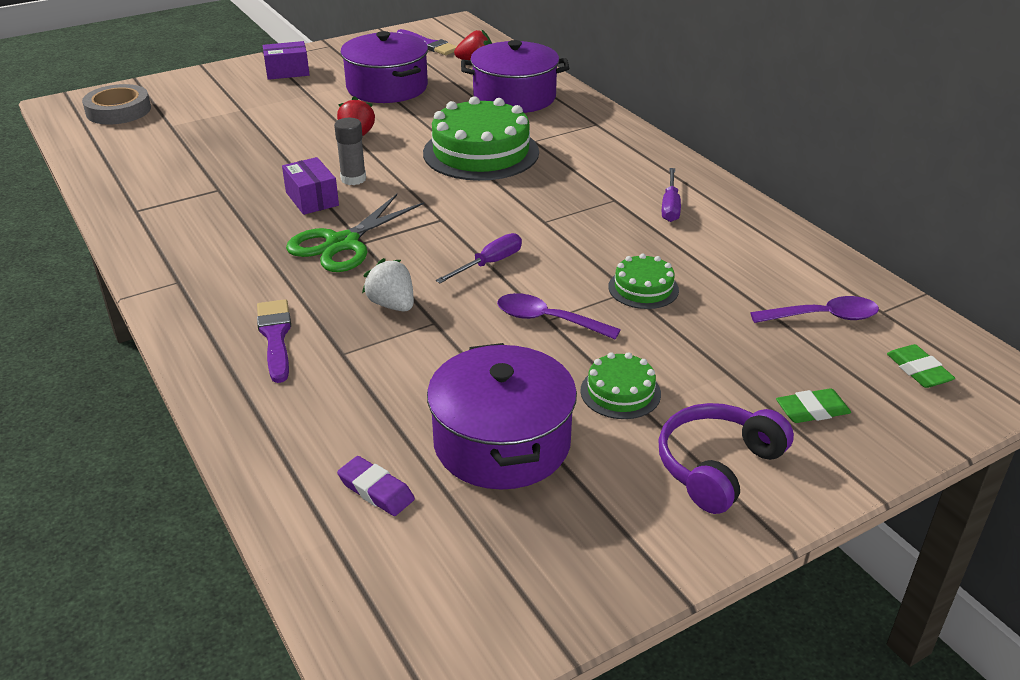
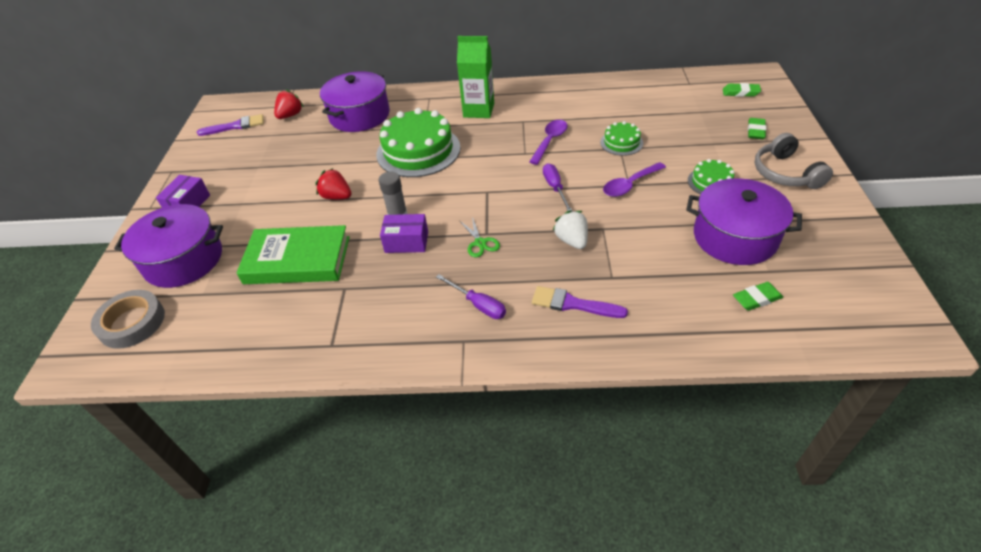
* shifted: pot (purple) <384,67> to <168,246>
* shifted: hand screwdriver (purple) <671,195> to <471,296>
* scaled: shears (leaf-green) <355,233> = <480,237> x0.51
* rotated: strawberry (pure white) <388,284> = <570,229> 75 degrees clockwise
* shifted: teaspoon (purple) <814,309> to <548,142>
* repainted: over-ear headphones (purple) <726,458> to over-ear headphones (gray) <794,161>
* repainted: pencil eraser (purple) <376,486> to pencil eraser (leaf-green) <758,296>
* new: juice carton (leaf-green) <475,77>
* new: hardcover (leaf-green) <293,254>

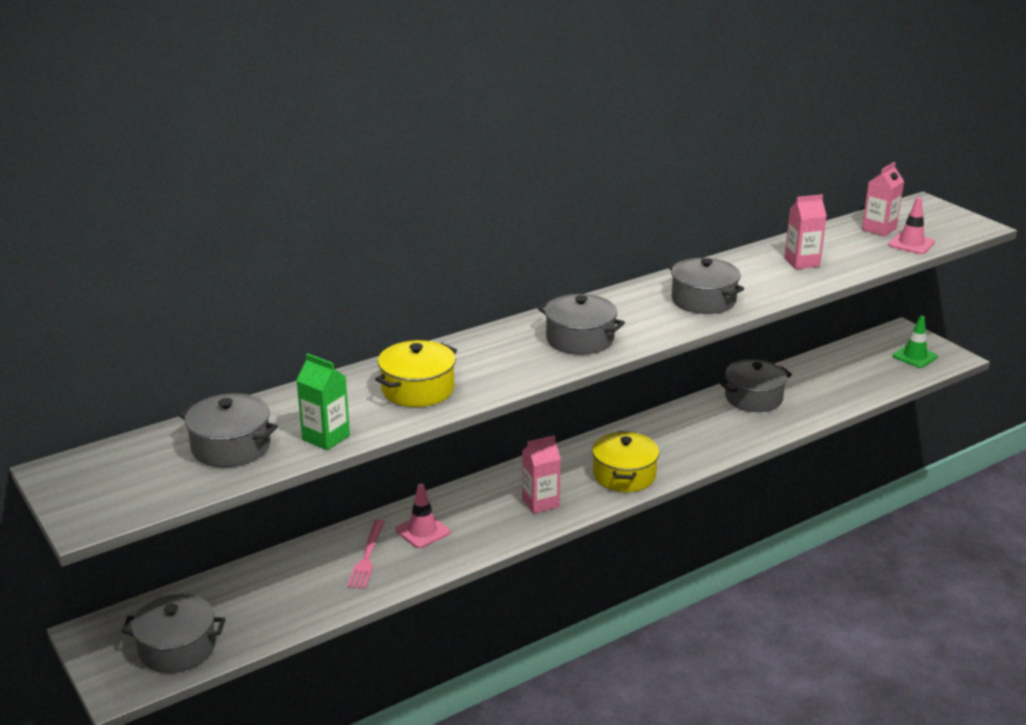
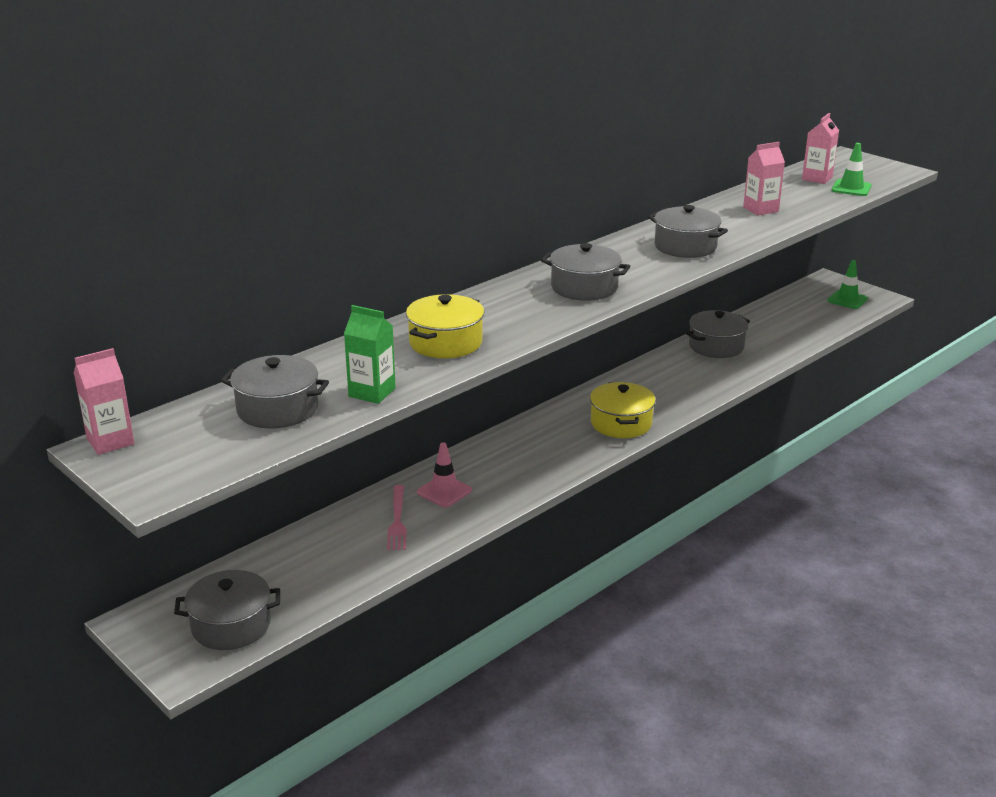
* repainted: road cone (rose-pink) <911,225> to road cone (leaf-green) <852,169>
* shifted: juice carton (rose-pink) <541,474> to <104,401>

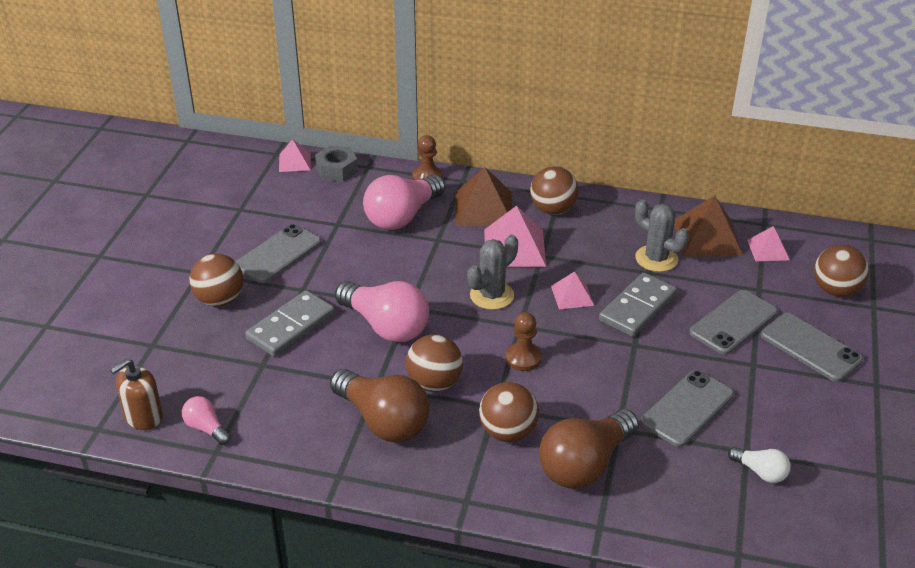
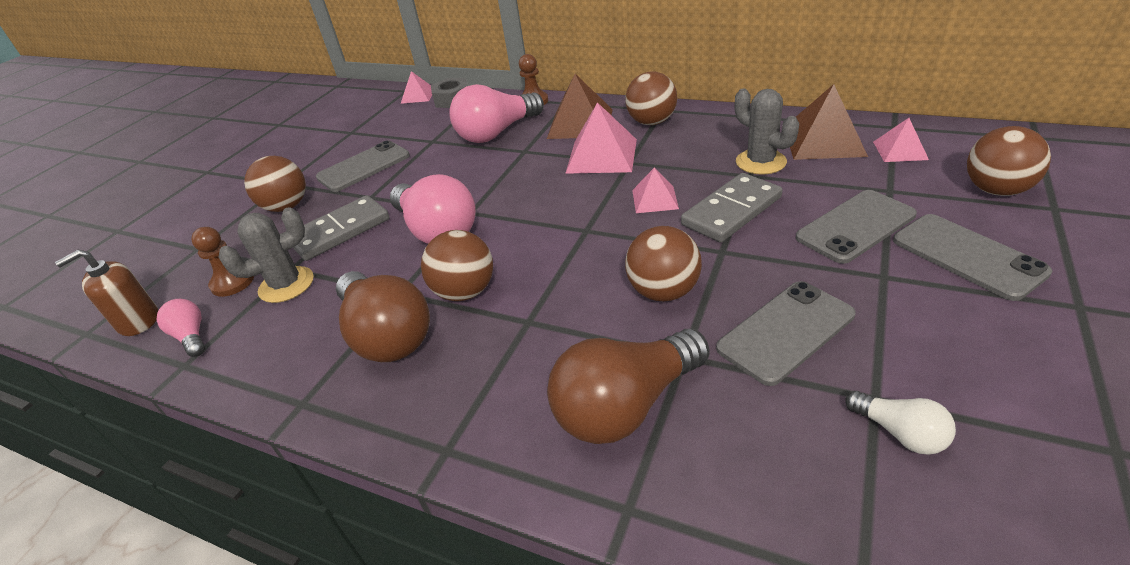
* shifted: prickly plant (gray) <492,272> to <266,255>
* shifted: chess pawn (brown) <523,341> to <222,262>
* shifted: sphere (brown) <509,412> to <663,263>

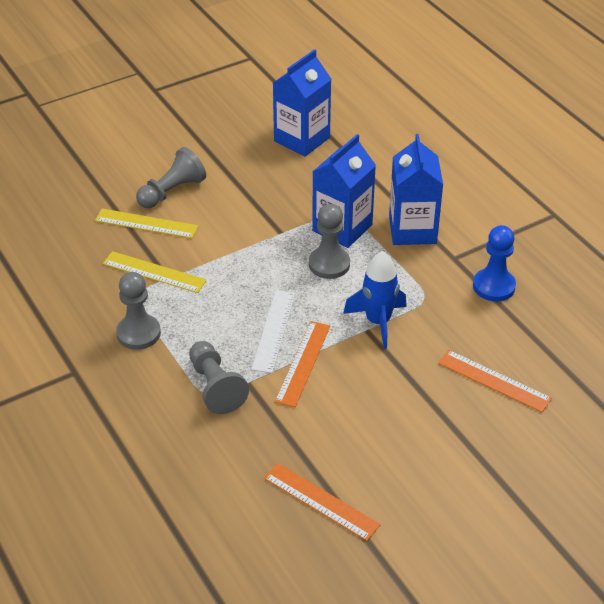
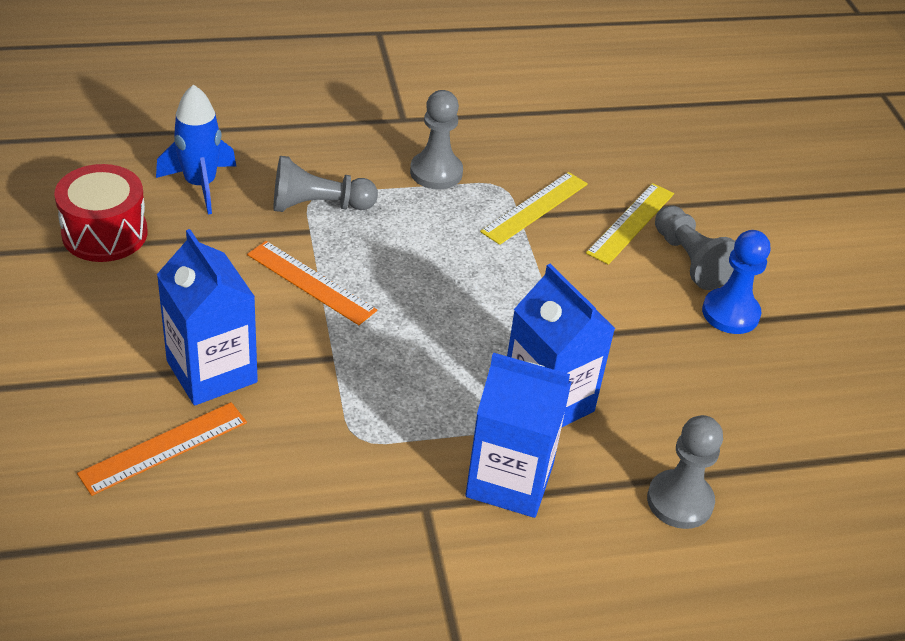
* shifted: juice carton (royal blue) <302,103> to <207,317>
* shifted: chess pawn (gray) <329,241> to <685,472>
* shifted: chess pawn (royal blue) <494,263> to <736,282>
* shifted: rocket (royal blue) <375,300> to <196,149>
* gone: measuring stick (pure white) <273,331>
* swapped: measuring stick (bright orange) <322,502> to toy drum (crimson) <101,213>

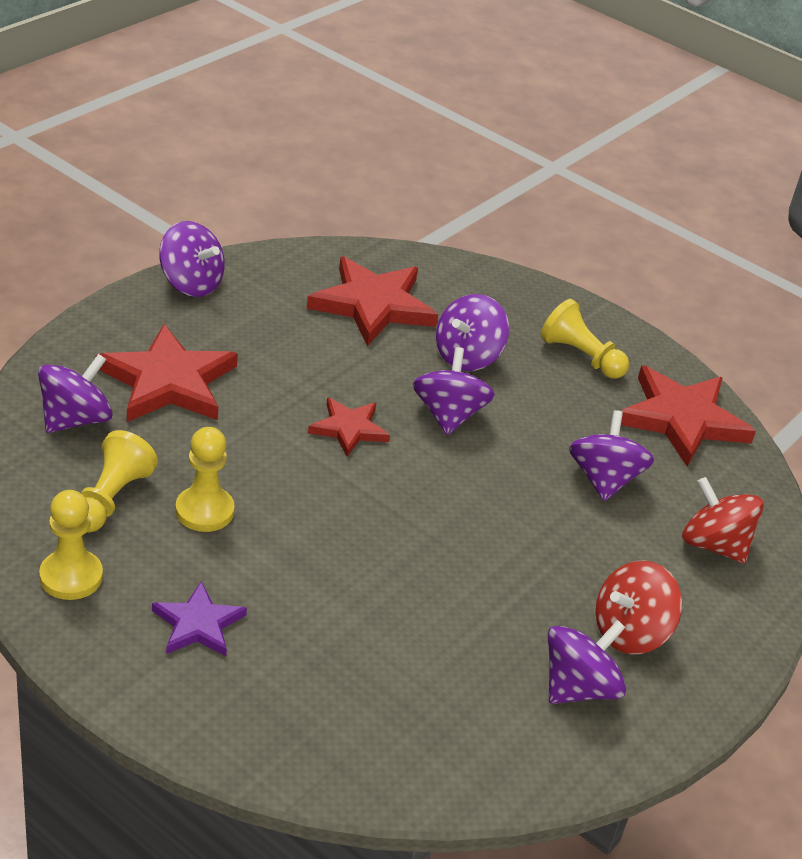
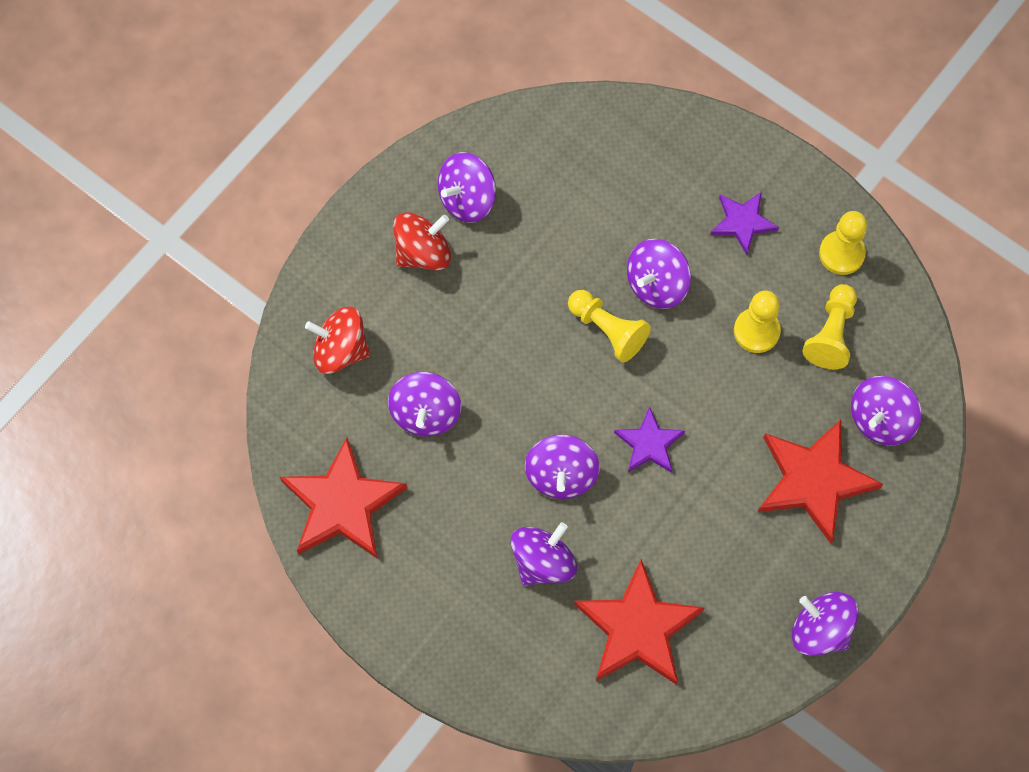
* shifted: chess pawn (golden) <585,339> to <609,326>
* repainted: star (crimson) <349,427> to star (purple) <649,439>
* rotated: whirligig (crimson) <723,520> = <337,340> 150 degrees clockwise
* new: whirligig (purple) <659,274>

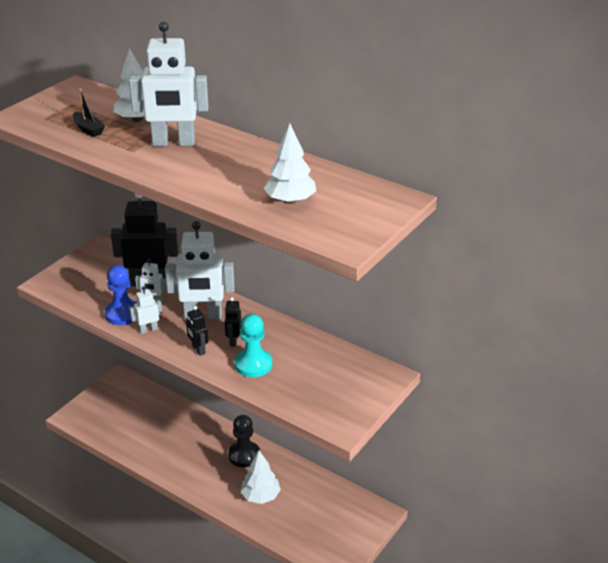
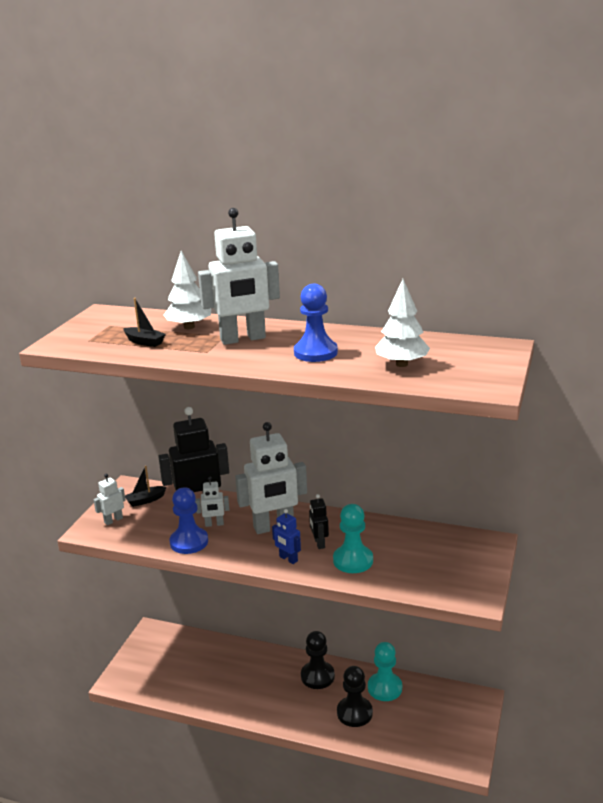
* shifted: robot figure (pure white) <145,310> to <109,499>
* repainted: robot figure (black) <197,331> to robot figure (royal blue) <286,536>
* swapped: fir tree (pure white) <261,477> to chess pawn (black) <355,696>
* new: chess pawn (royal blue) <316,323>
* new: boat (black) <145,486>
* new: chess pawn (turquoise) <385,671>

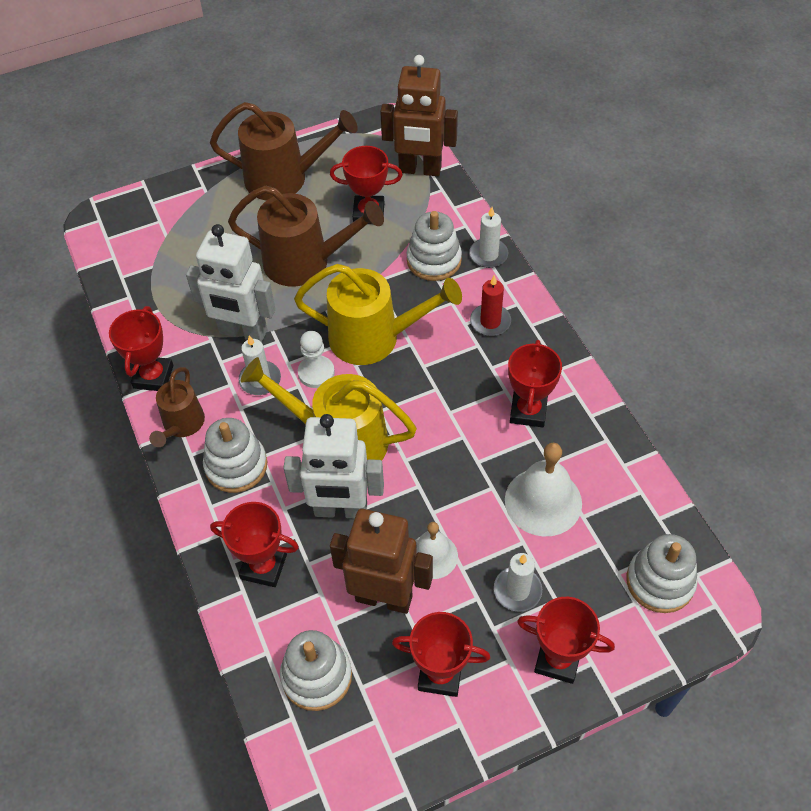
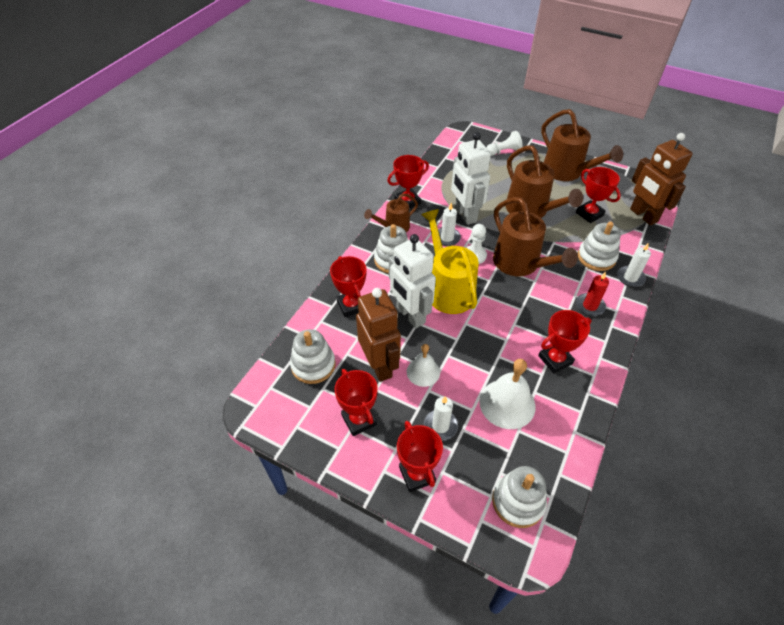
* repainted: watering pot (golden) <378,314> to watering pot (brown) <535,236>
* new: chess pawn (pure white) <504,143>

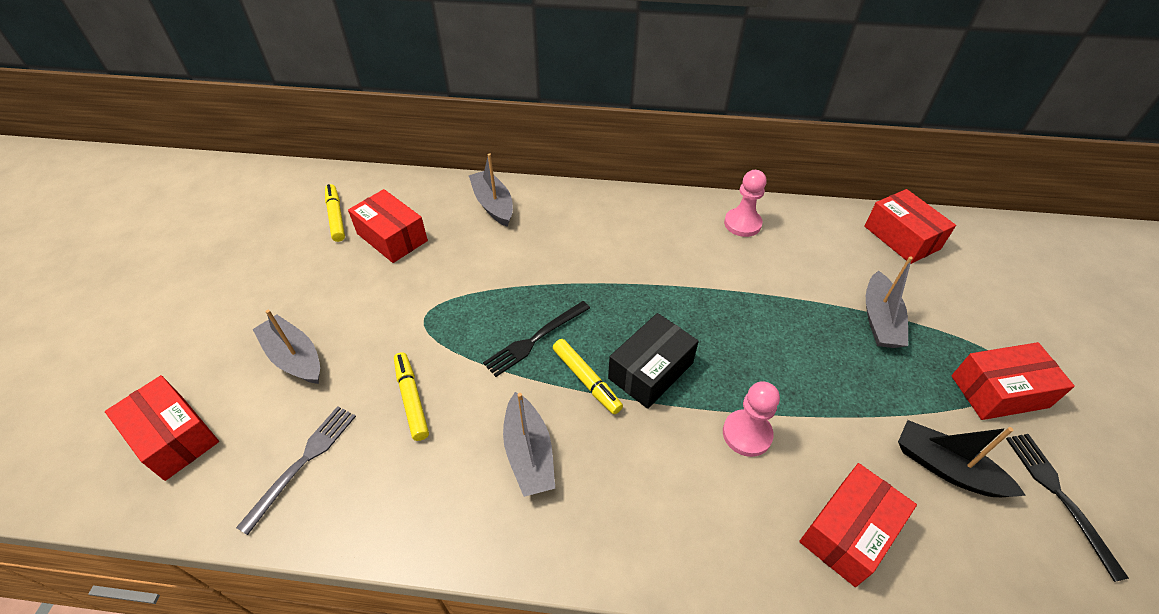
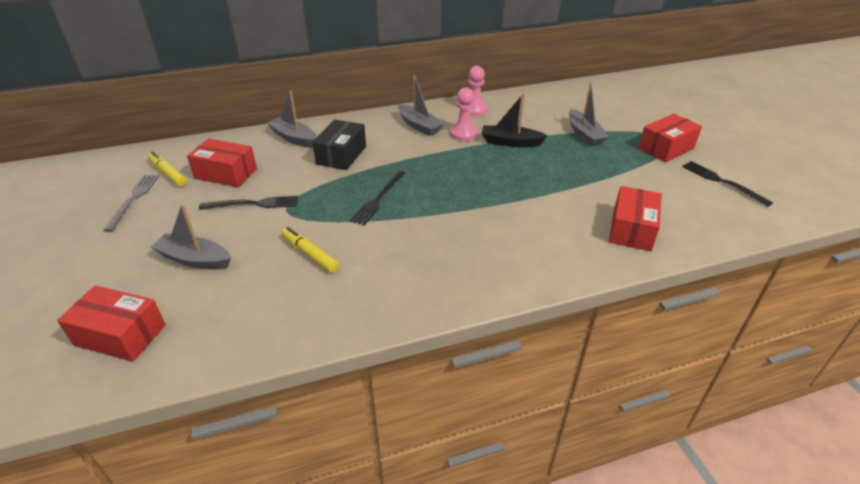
* gone: parcel (crimson) <910,226>
* shifted: parcel (black) <653,361> to <339,144>
* gone: marker pen (golden) <588,376>
* shifted: chess pawn (rose-pink) <751,419> to <464,114>
* shifted: boat (gray) <529,444> to <421,105>
* shifted: fork (gray) <296,470> to <131,203>
* shifted: boat (black) <962,458> to <514,120>
* new: fork (black) <248,202>

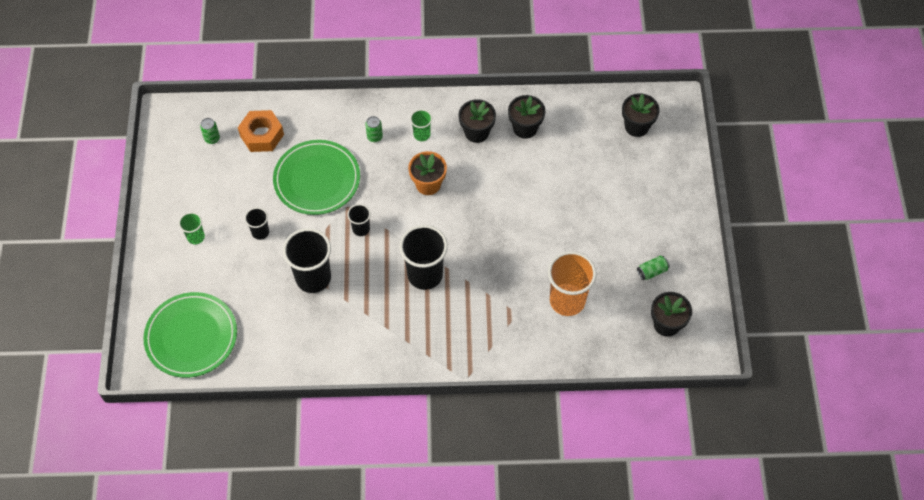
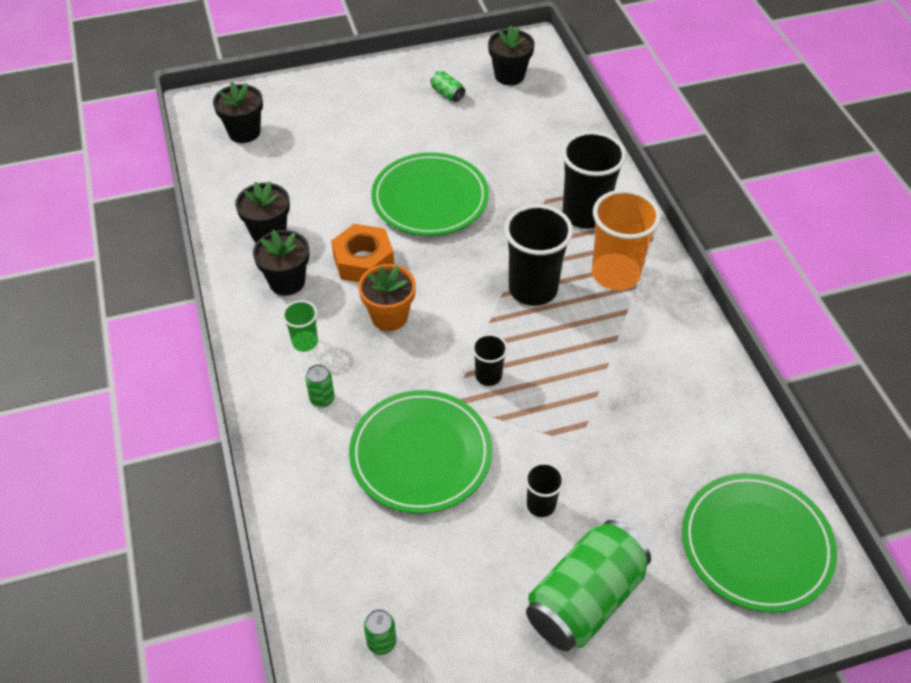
* shifted: hexagon nut (bright orange) <261,131> to <362,253>
* swapped: tumbler (leaf-green) <192,228> to can (leaf-green) <588,585>
* shifted: tumbler (black) <307,260> to <594,180>
* shifted: tumbler (bright orange) <572,283> to <626,239>
* new: plate (leaf-green) <430,194>

